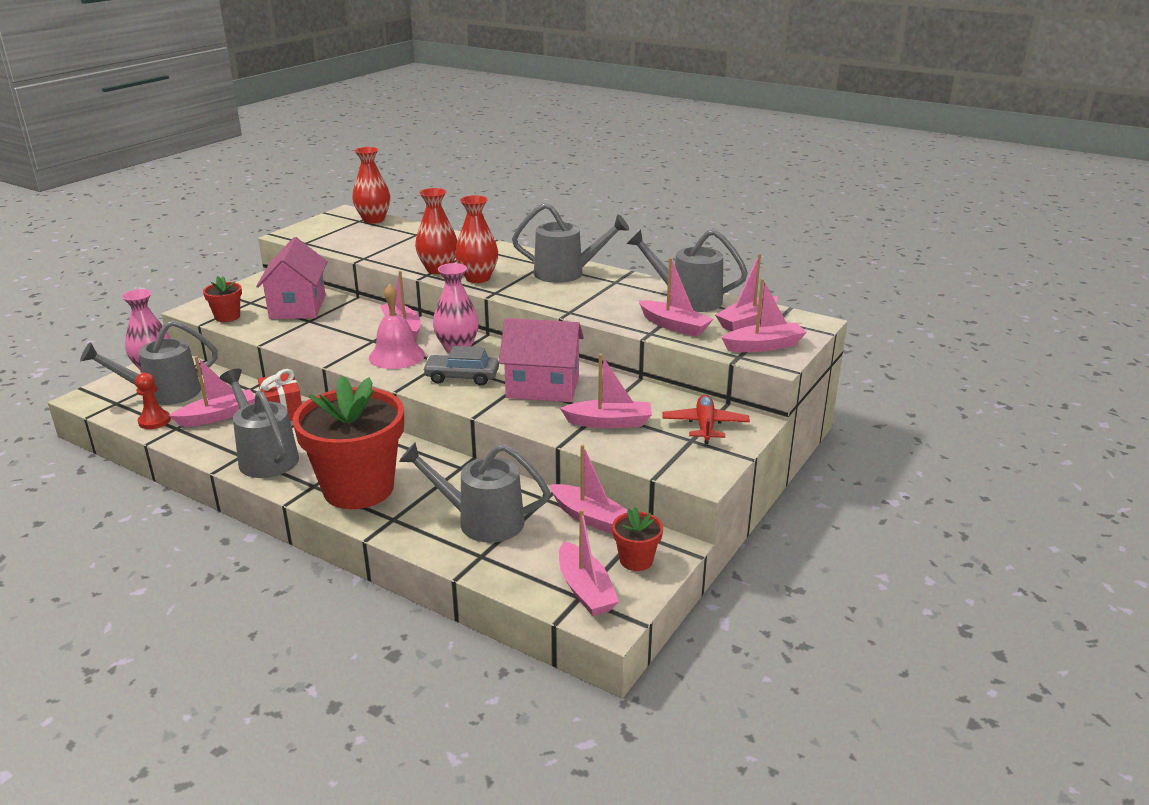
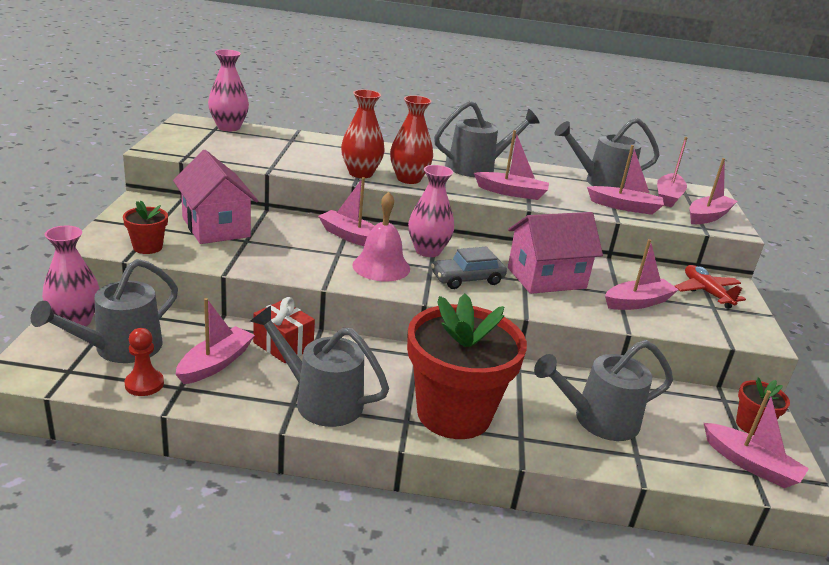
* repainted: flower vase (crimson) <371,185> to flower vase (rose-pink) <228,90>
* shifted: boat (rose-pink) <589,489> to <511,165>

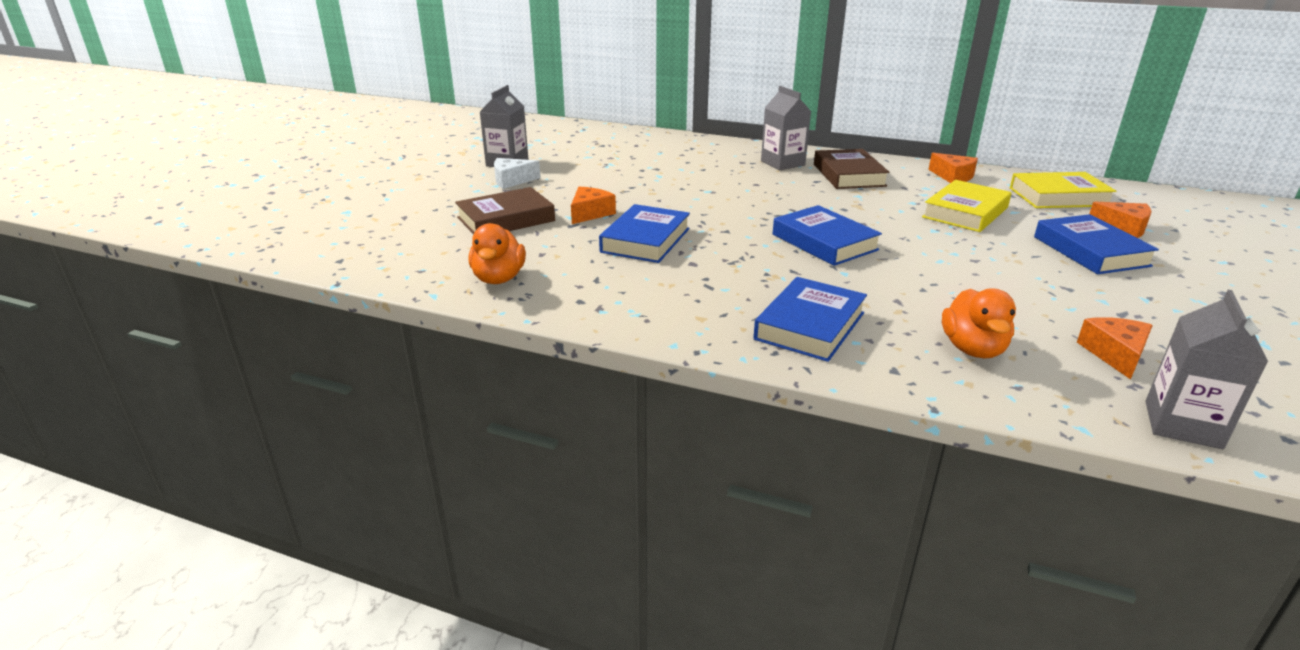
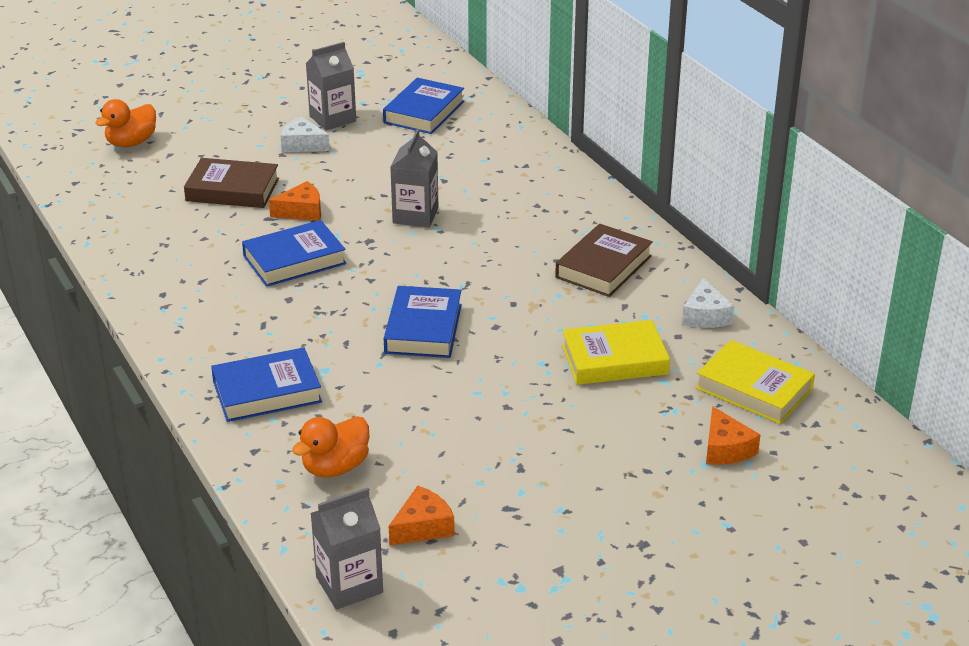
* shifted: juice carton (gray) <786,128> to <414,178>
* repainted: piece of cheese (bright orange) <953,168> to piece of cheese (pure white) <708,303>
* shifted: hardcover (royal blue) <1096,244> to <423,106>
* shifted: rubber duck (bright orange) <497,253> to <126,123>

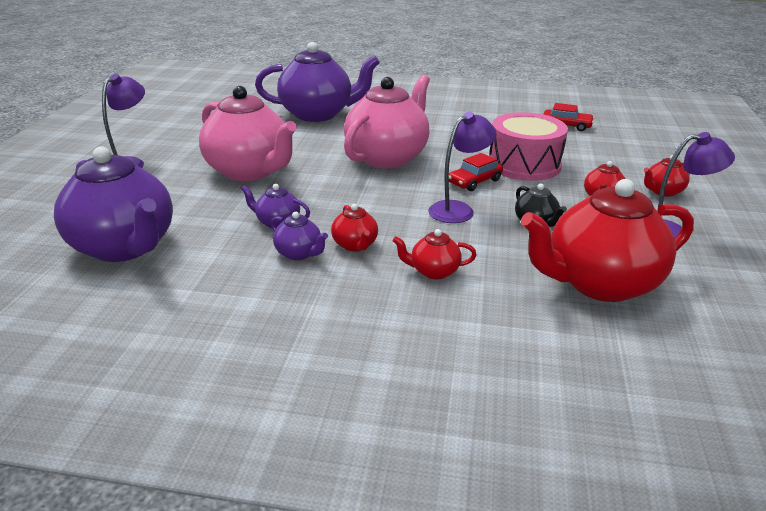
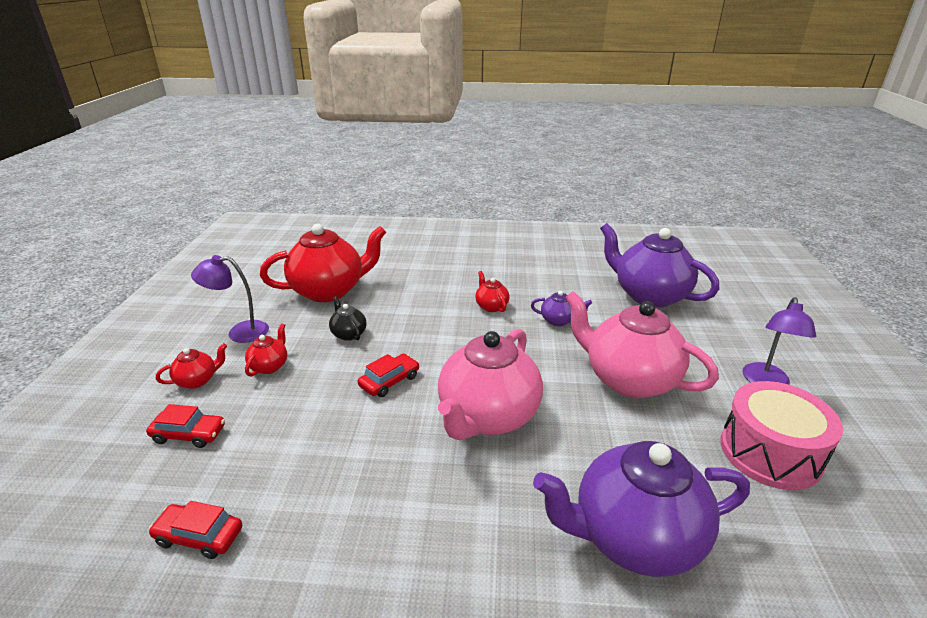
* gone: reading lamp (purple) <462,167>
* shifted: toy drum (rose-pink) <528,146> to <781,435>
* gone: teapot (purple) <299,236>
* gone: teapot (crimson) <435,254>
* new: toy car (crimson) <185,426>

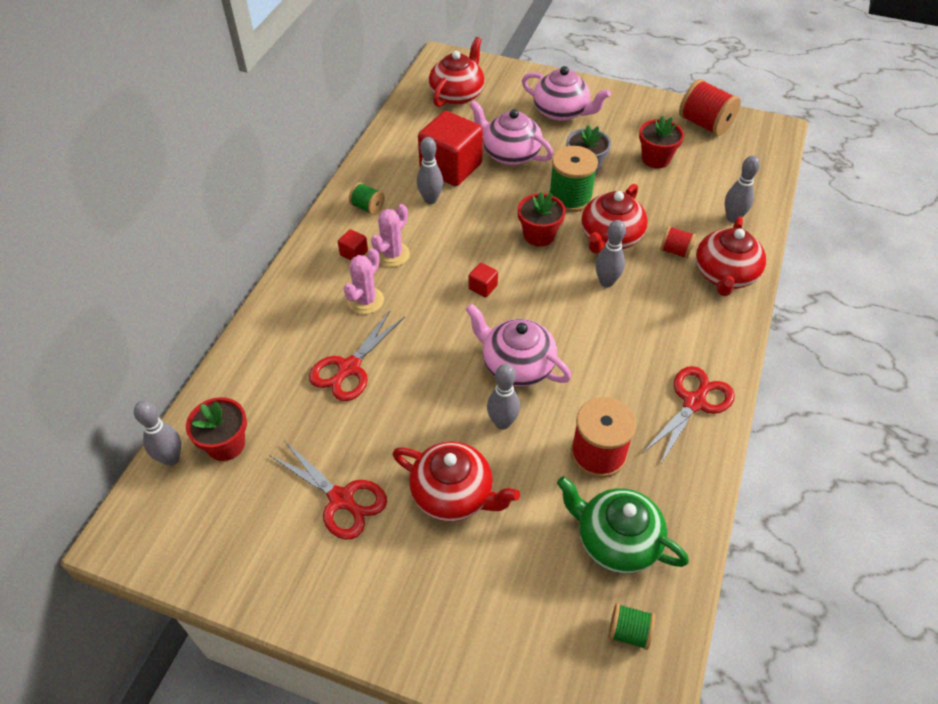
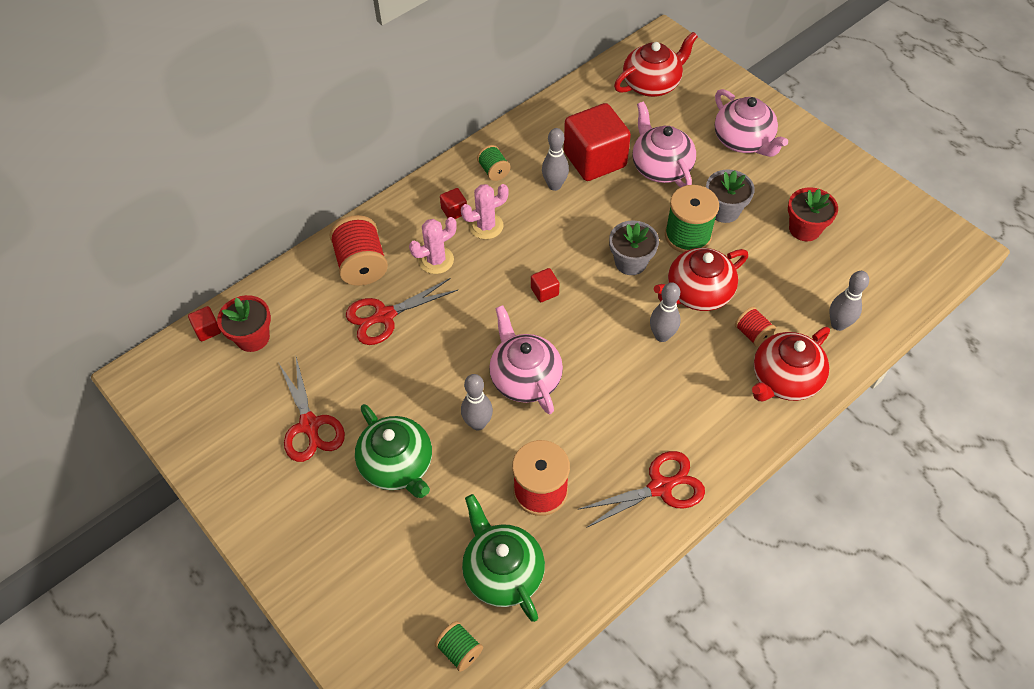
* shifted: reel of thread (crimson) <710,107> to <359,250>
* repainted: potted plant (crimson) <542,219> to potted plant (gray) <634,247>
* swapped: skittle (gray) <157,433> to block (crimson) <204,323>
* repainted: teapot (crimson) <456,481> to teapot (leaf-green) <393,451>

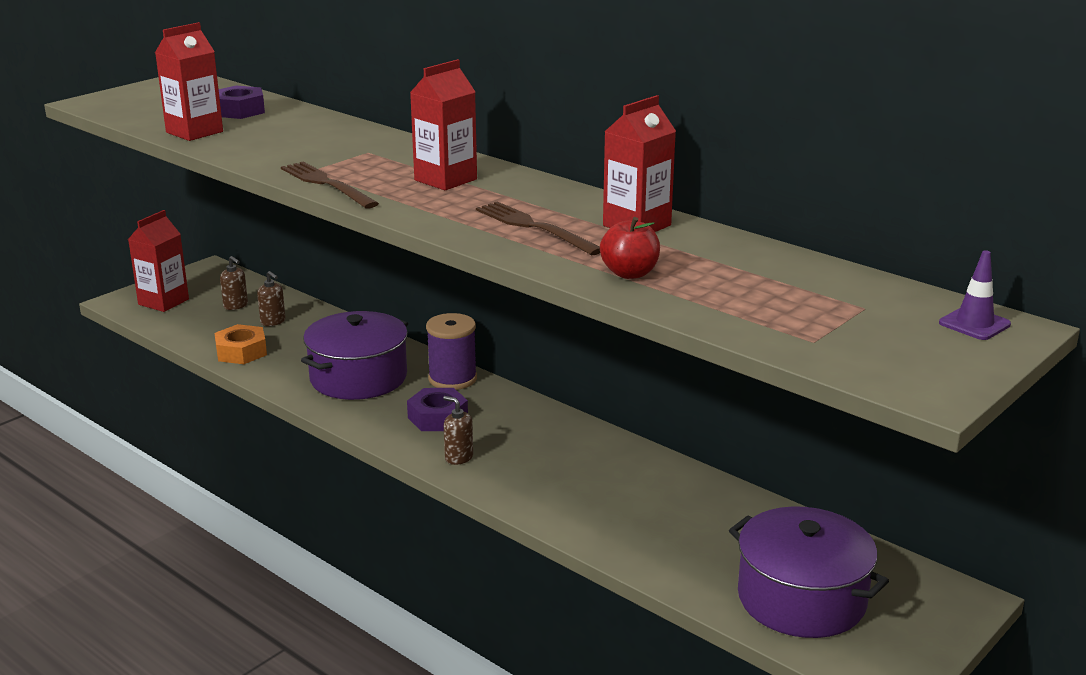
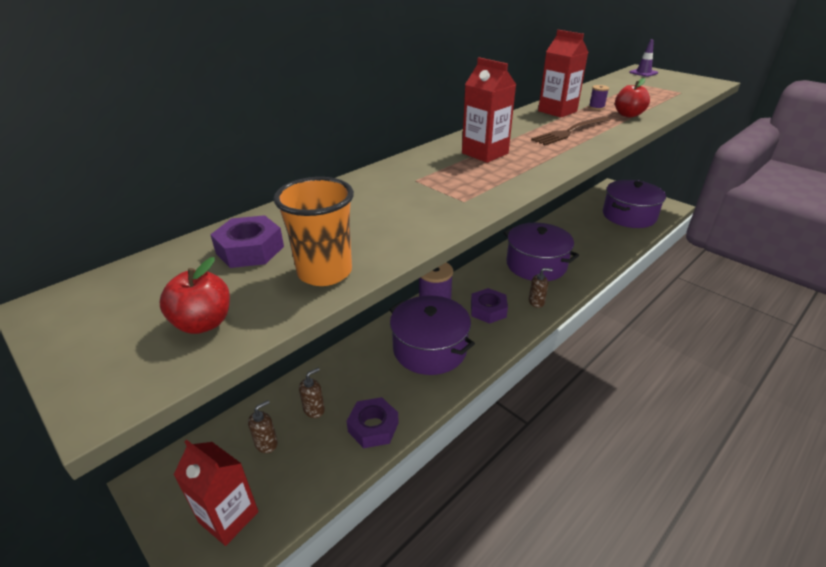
* swapped: juice carton (crimson) <189,81> to tumbler (bright orange) <314,231>
* gone: fork (brown) <330,185>
* repainted: hexagon nut (bright orange) <240,344> to hexagon nut (purple) <372,422>
* rotated: soap pump (brown) <458,430> = <541,288> 135 degrees counterclockwise
* new: reel of thread (purple) <599,97>
* new: pot (purple) <541,252>
* new: apple (crimson) <195,295>

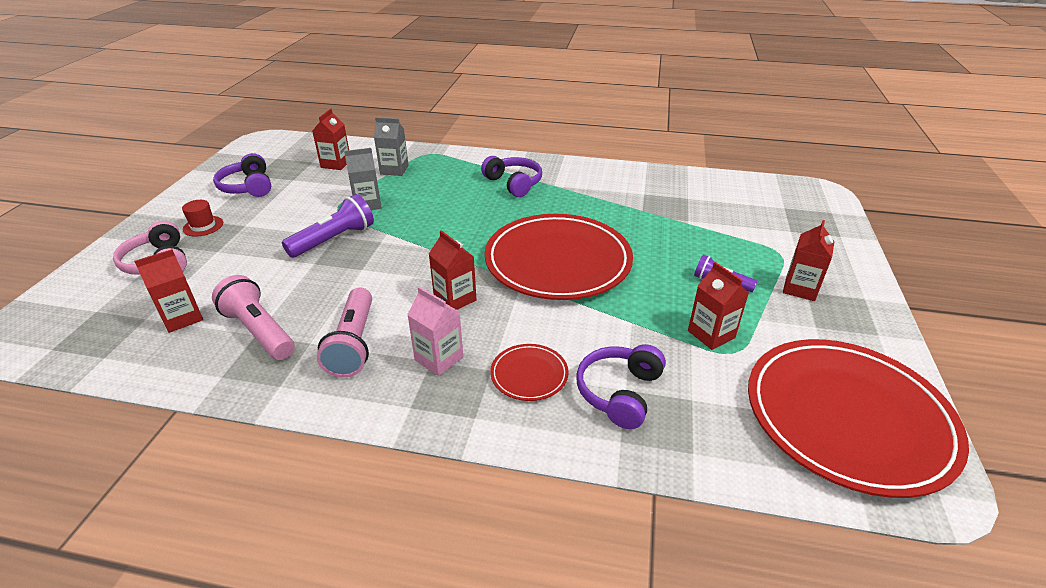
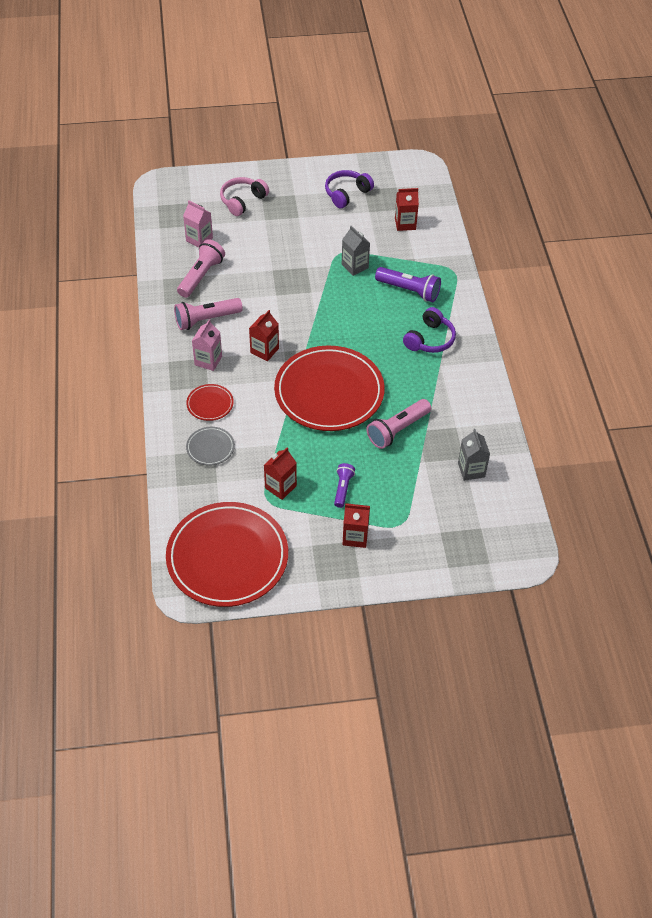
* shifted: juice carton (gray) <391,146> to <474,455>
* shifted: flashlight (purple) <328,226> to <408,284>
* gone: tall hat (crimson) <202,218>
* repainted: juice carton (crimson) <168,291> to juice carton (rose-pink) <198,224>
* swapped: over-ear headphones (purple) <621,386> to plate (gray) <210,446>
* new: flashlight (rose-pink) <399,424>

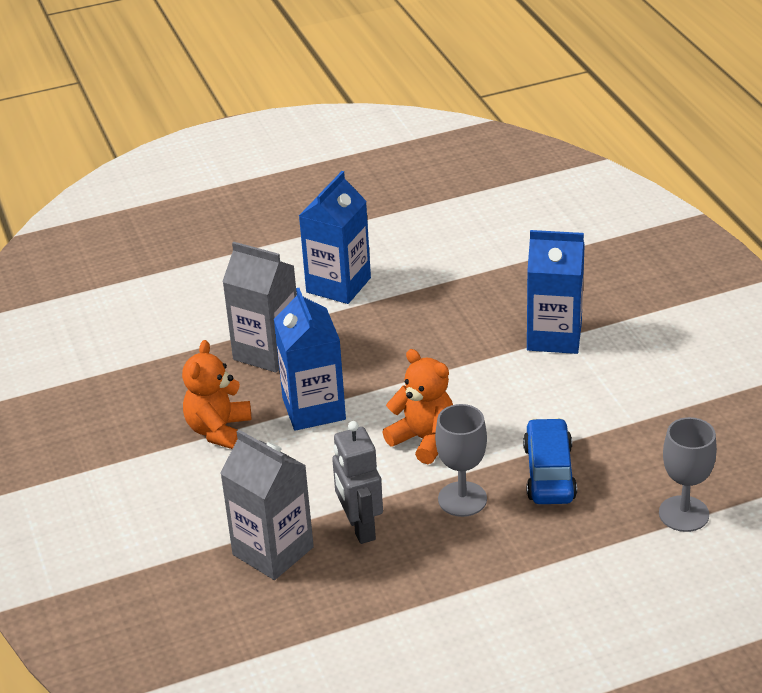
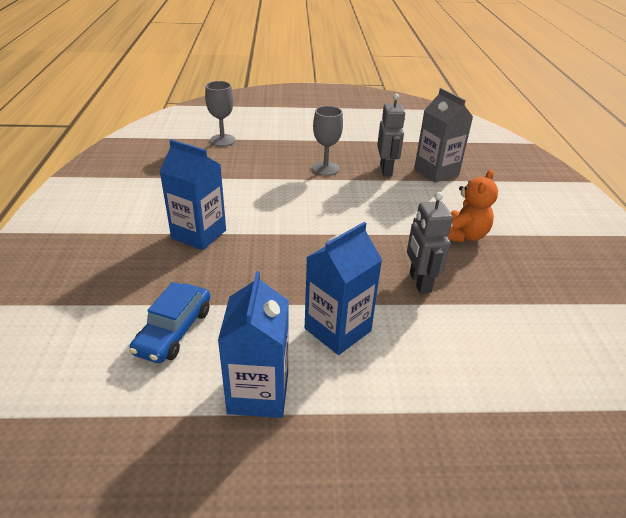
* swapped: juice carton (gray) <259,307> to robot figure (gray) <430,243>
* shifted: juice carton (royal blue) <310,359> to <253,345>
* gone: teddy (bright orange) <418,406>
* shifted: toy car (royal blue) <550,461> to <169,322>

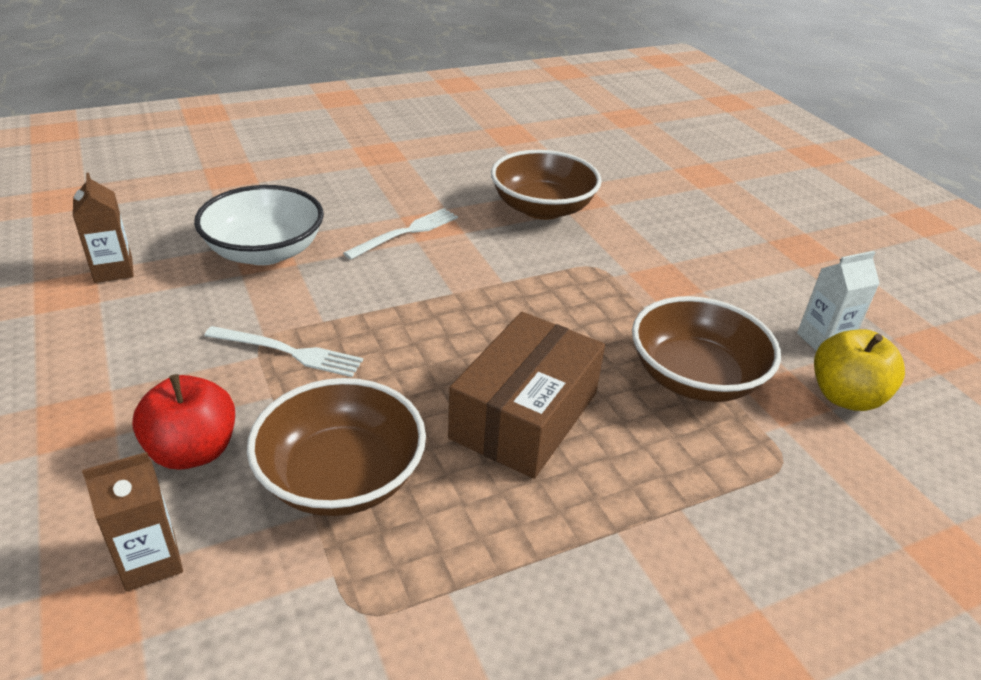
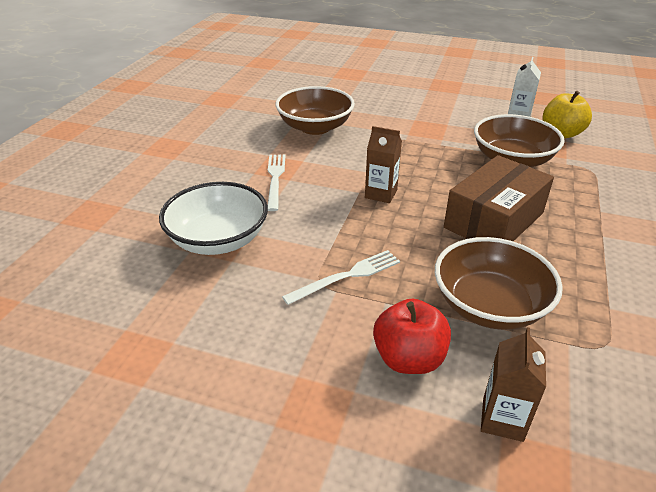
* shifted: juice carton (brown) <103,228> to <383,164>
* rotated: parcel (brown) <526,395> = <499,198> 60 degrees clockwise

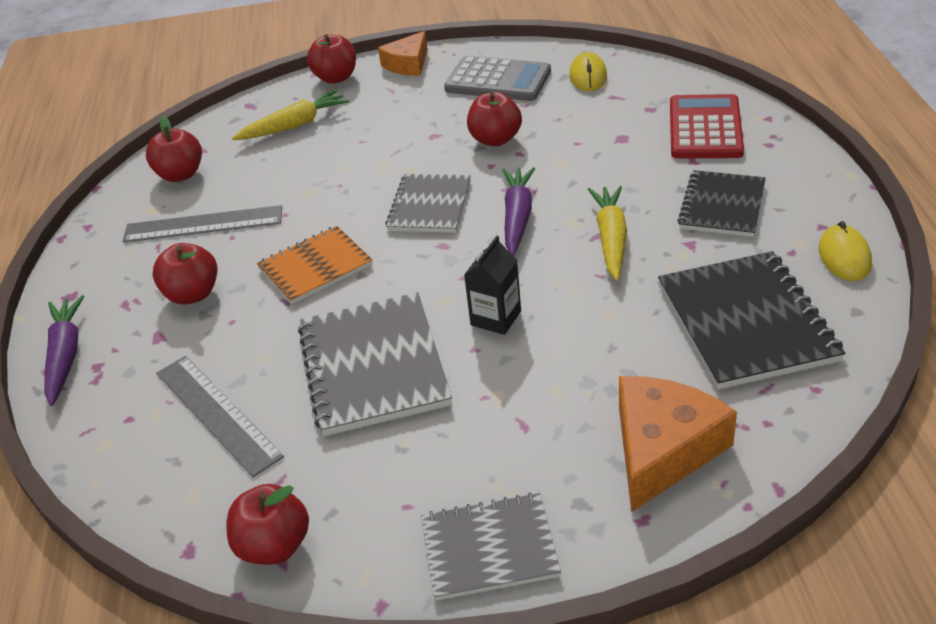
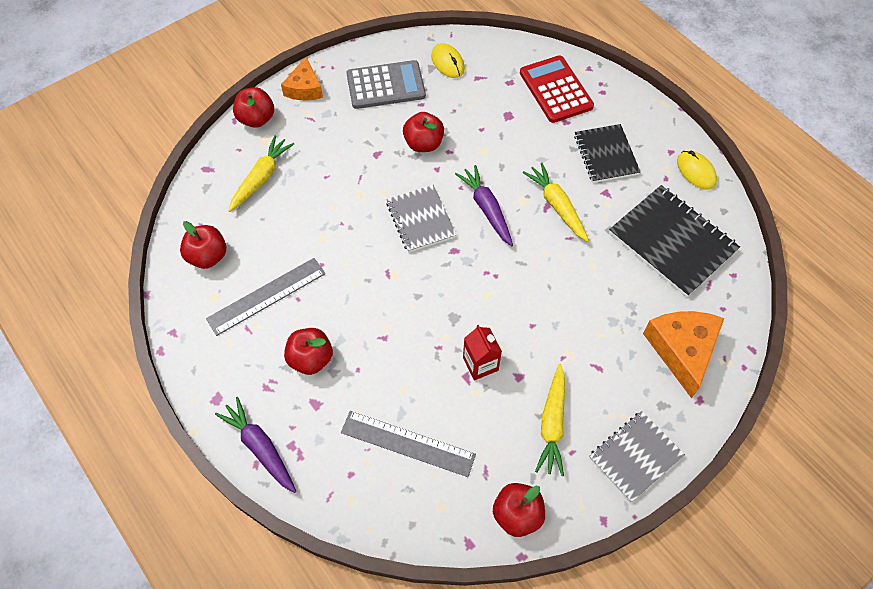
* gone: notepad (bright orange) <315,265>
* gone: juice carton (black) <492,285>
* swapped: notepad (gray) <375,364> to juice carton (crimson) <482,353>
* new: root vegetable (golden) <550,420>

